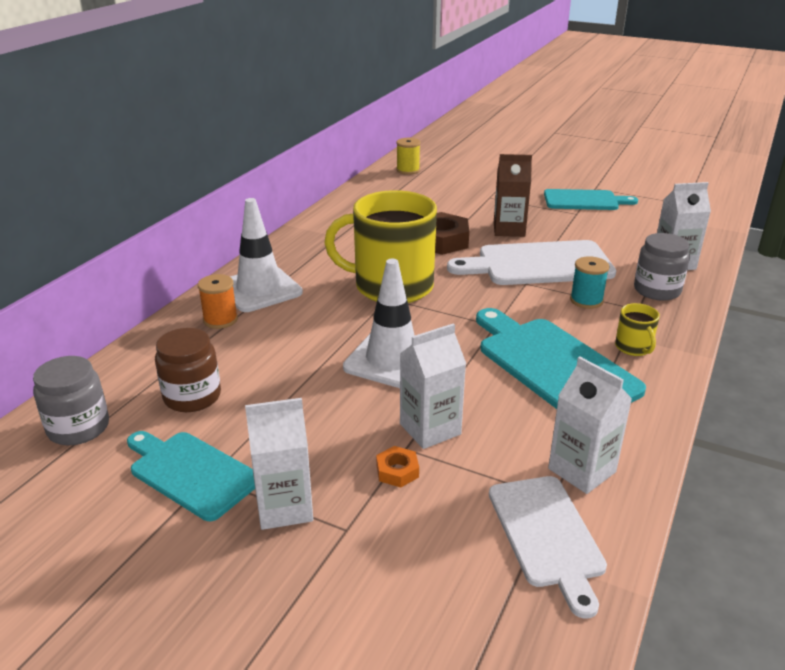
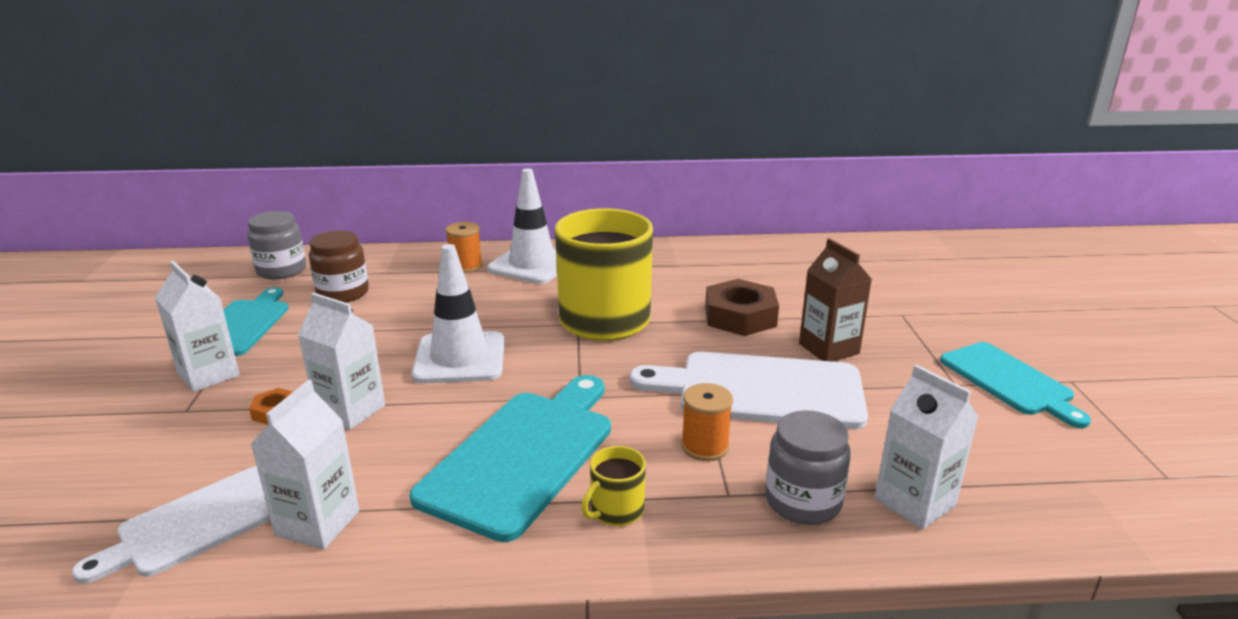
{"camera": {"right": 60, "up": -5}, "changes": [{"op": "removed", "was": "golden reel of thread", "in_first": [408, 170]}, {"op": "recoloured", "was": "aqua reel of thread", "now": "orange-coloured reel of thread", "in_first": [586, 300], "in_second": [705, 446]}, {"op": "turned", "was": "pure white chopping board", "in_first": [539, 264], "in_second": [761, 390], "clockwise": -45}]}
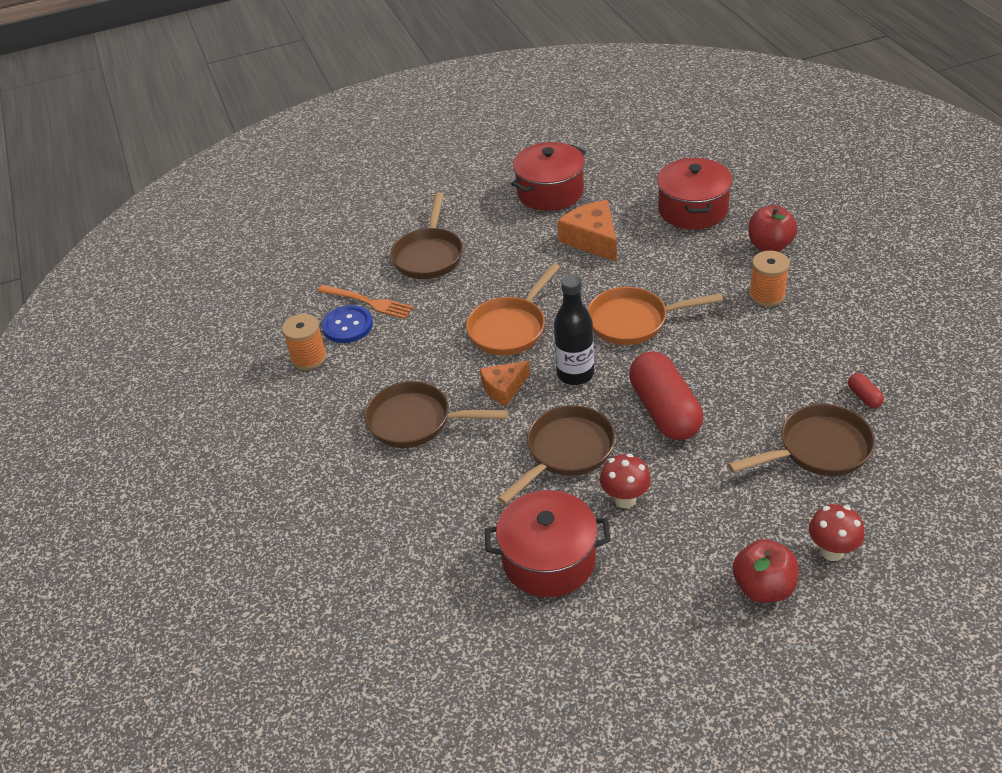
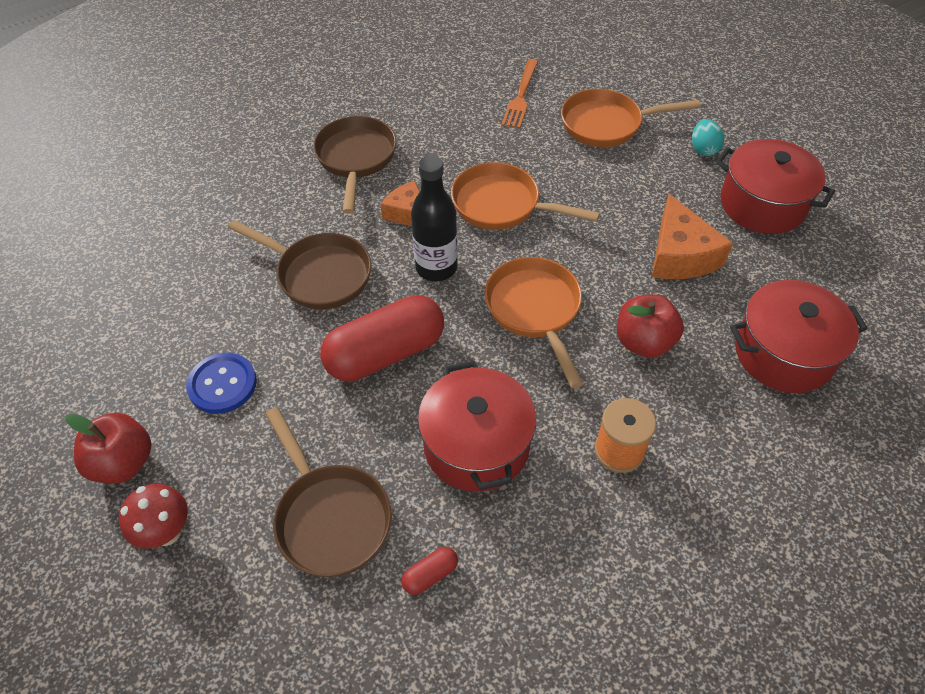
{"camera": {"right": 75, "up": 10}, "changes": [{"op": "removed", "was": "orange-coloured reel of thread", "in_first": [309, 358]}, {"op": "removed", "was": "crimson toadstool", "in_first": [625, 499]}, {"op": "added", "now": "aqua egg", "in_second": [703, 149]}, {"op": "moved", "was": "royal blue button", "in_first": [347, 326], "in_second": [222, 384]}, {"op": "moved", "was": "crimson cooking pot", "in_first": [549, 560], "in_second": [476, 445]}, {"op": "moved", "was": "crimson apple", "in_first": [770, 245], "in_second": [644, 342]}, {"op": "recoloured", "was": "russet frying pan", "now": "orange-coloured frying pan", "in_first": [429, 255], "in_second": [606, 124]}, {"op": "turned", "was": "orange-coloured cheese wedge", "in_first": [592, 240], "in_second": [680, 255], "clockwise": 120}]}
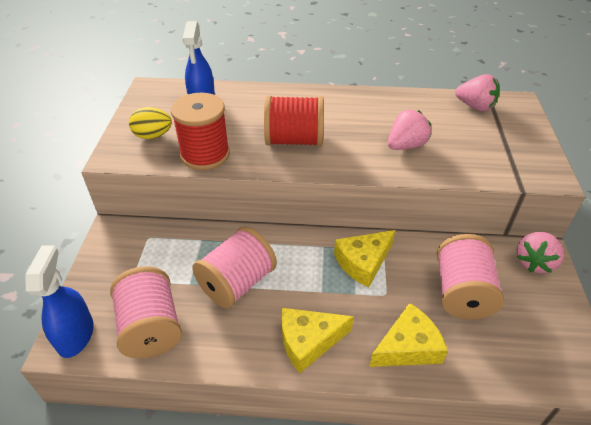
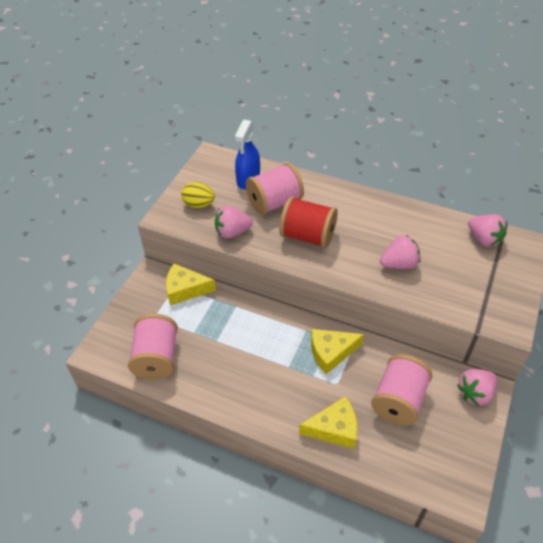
{"camera": {"right": 20, "up": 5}, "changes": [{"op": "removed", "was": "royal blue sprayer", "in_first": [76, 335]}, {"op": "moved", "was": "pink reel of thread", "in_first": [237, 283], "in_second": [274, 203]}, {"op": "moved", "was": "golden cheese wedge", "in_first": [308, 341], "in_second": [185, 289]}, {"op": "replaced", "was": "crimson reel of thread", "now": "pink berry", "in_first": [205, 154], "in_second": [232, 232]}]}
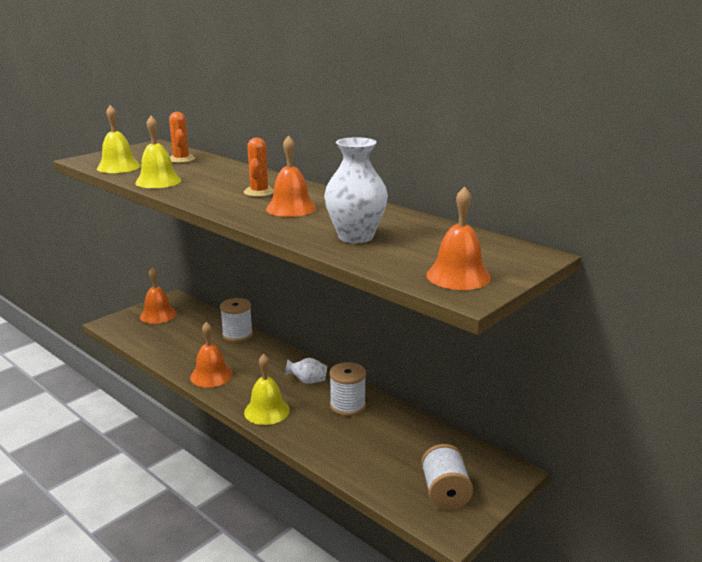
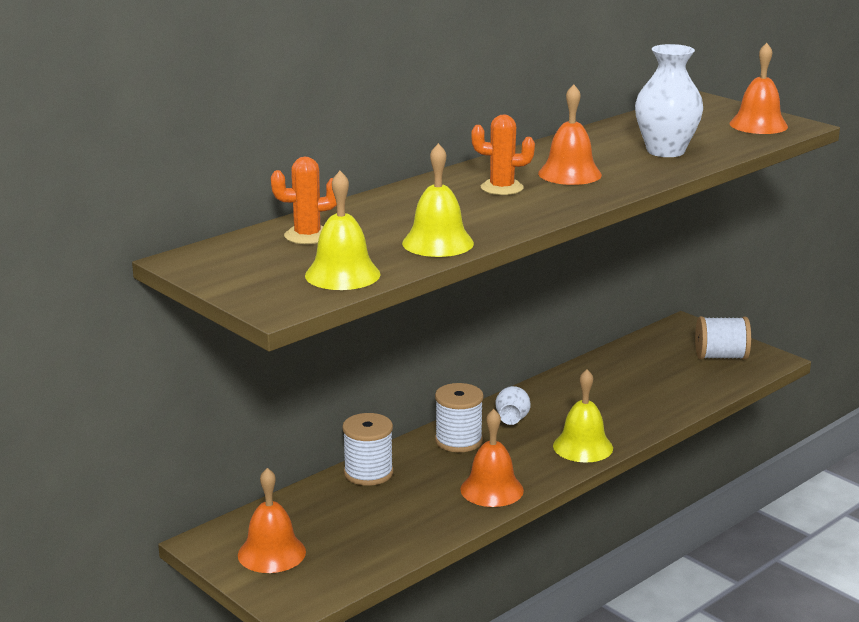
{"camera": {"right": -85, "up": 0}, "changes": [{"op": "moved", "was": "pure white reel of thread", "in_first": [347, 405], "in_second": [458, 441]}]}
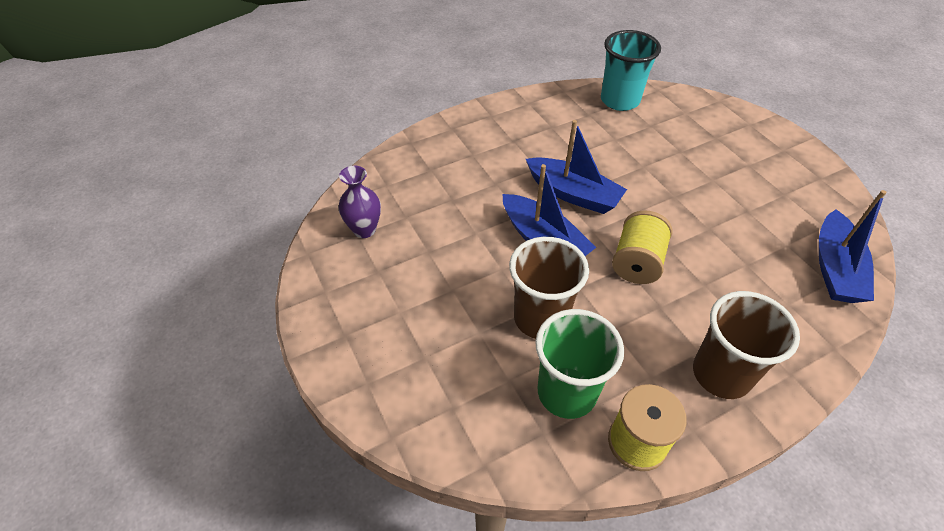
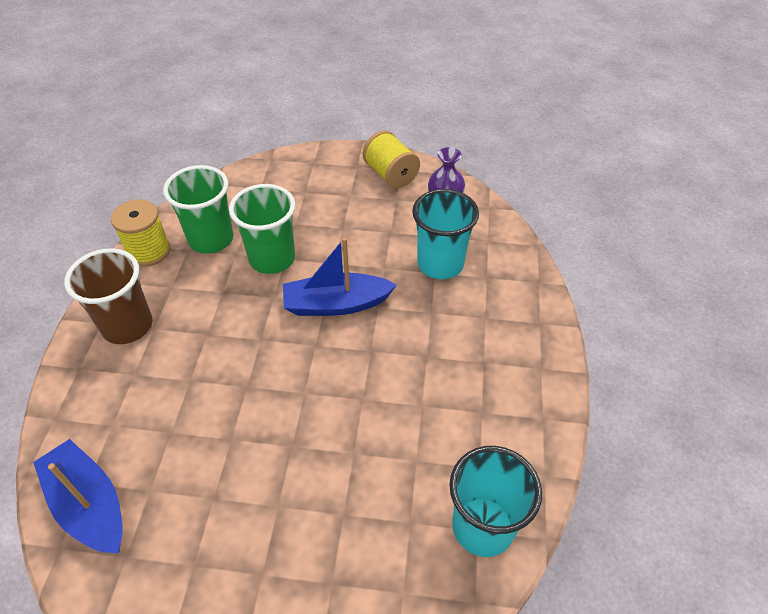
{"camera": {"right": 125, "up": 0}, "changes": [{"op": "removed", "was": "royal blue toy boat", "in_first": [573, 194]}, {"op": "added", "now": "aqua tumbler", "in_second": [440, 264]}, {"op": "moved", "was": "golden reel of thread", "in_first": [637, 262], "in_second": [390, 174]}, {"op": "recoloured", "was": "russet tumbler", "now": "green tumbler", "in_first": [540, 318], "in_second": [272, 259]}]}
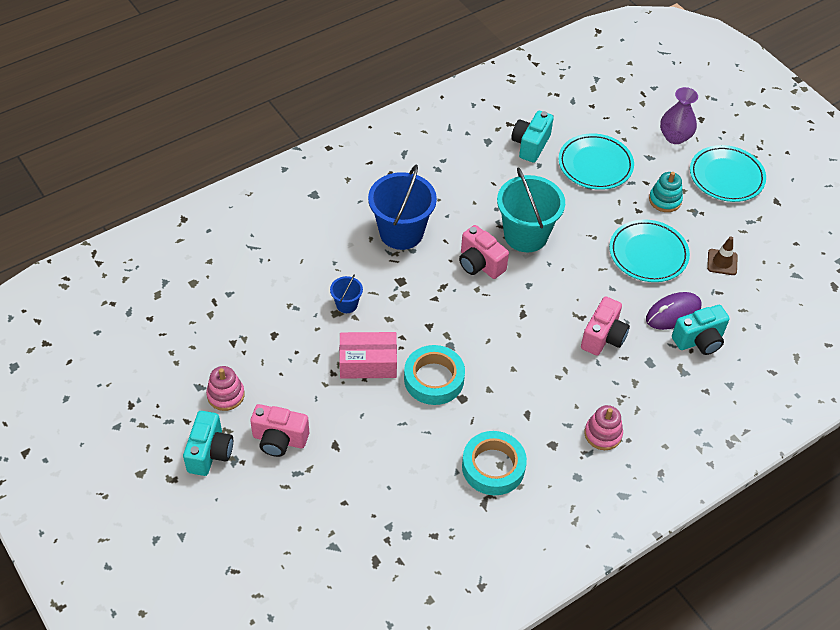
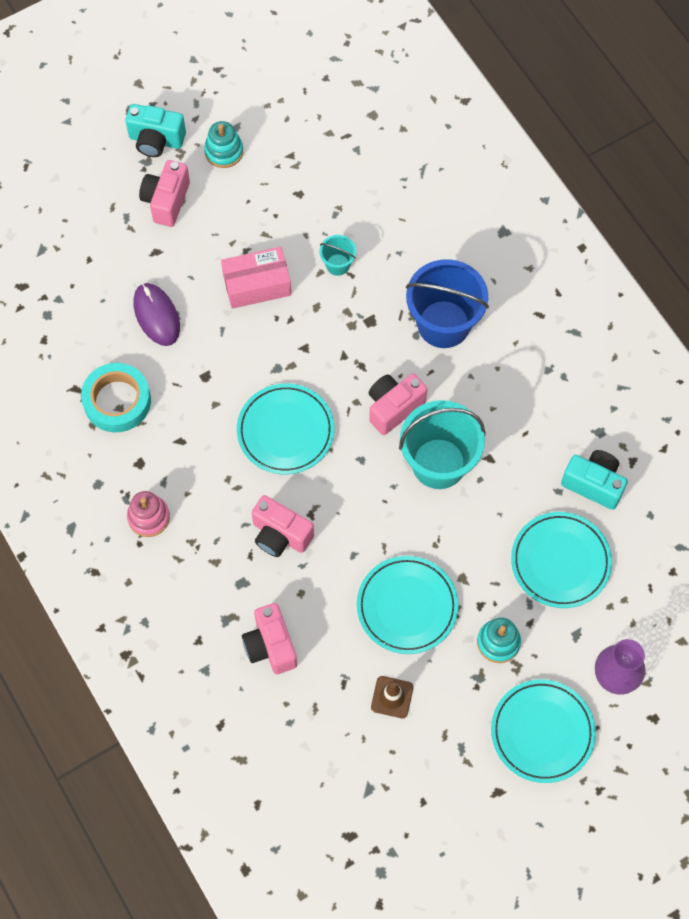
{"camera": {"right": 95, "up": 15}, "changes": [{"op": "removed", "was": "aqua sticky tape", "in_first": [434, 379]}, {"op": "added", "now": "aqua dinner plate", "in_second": [285, 431]}, {"op": "moved", "was": "violet mouse", "in_first": [673, 313], "in_second": [156, 315]}, {"op": "recoloured", "was": "pink ring stacker", "now": "aqua ring stacker", "in_first": [226, 395], "in_second": [224, 151]}, {"op": "recoloured", "was": "royal blue pail", "now": "aqua pail", "in_first": [346, 304], "in_second": [337, 264]}, {"op": "recoloured", "was": "aqua photo camera", "now": "pink photo camera", "in_first": [699, 340], "in_second": [270, 646]}, {"op": "turned", "was": "pink parcel", "in_first": [368, 363], "in_second": [257, 284], "clockwise": 75}]}
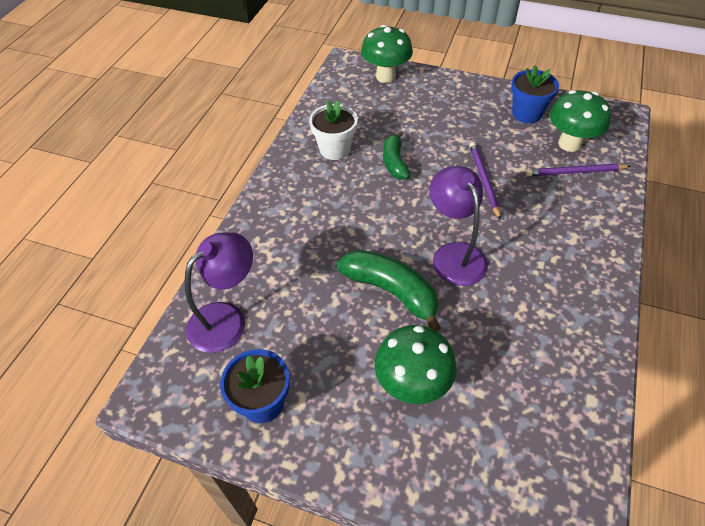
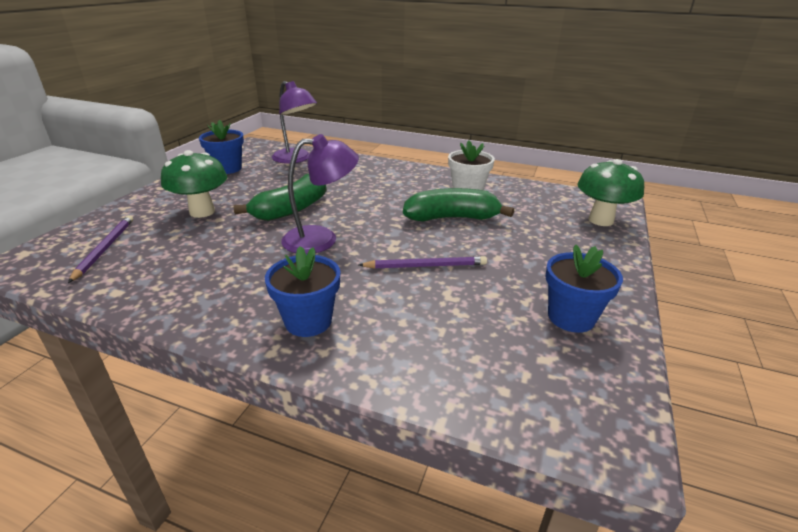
{"camera": {"right": 90, "up": -20}, "changes": [{"op": "removed", "was": "green toadstool", "in_first": [569, 144]}, {"op": "added", "now": "royal blue plant pot", "in_second": [308, 321]}, {"op": "moved", "was": "violet lead pencil", "in_first": [575, 172], "in_second": [105, 248]}, {"op": "resized", "was": "green banana", "in_first": [394, 162], "in_second": [452, 218], "ratio": 1.56}]}
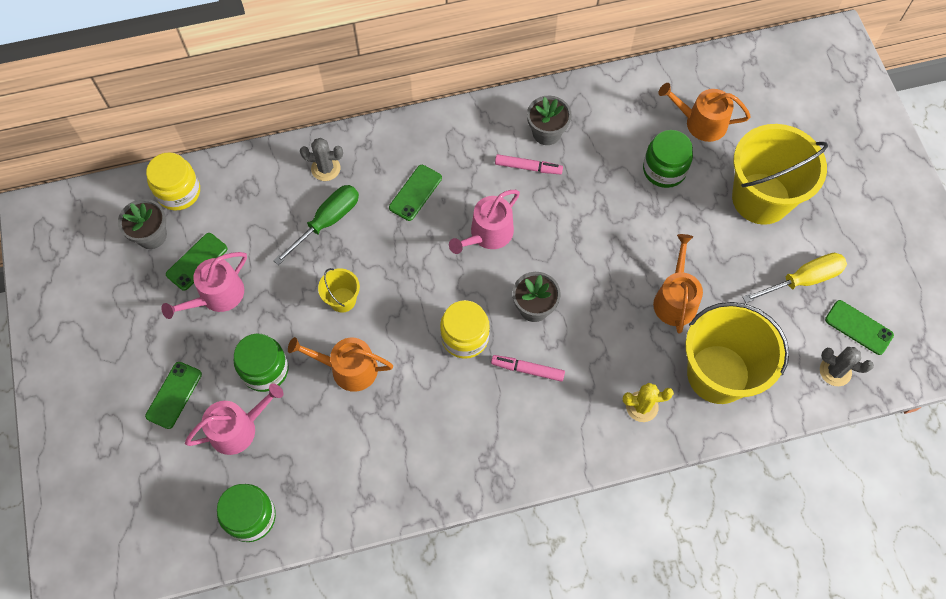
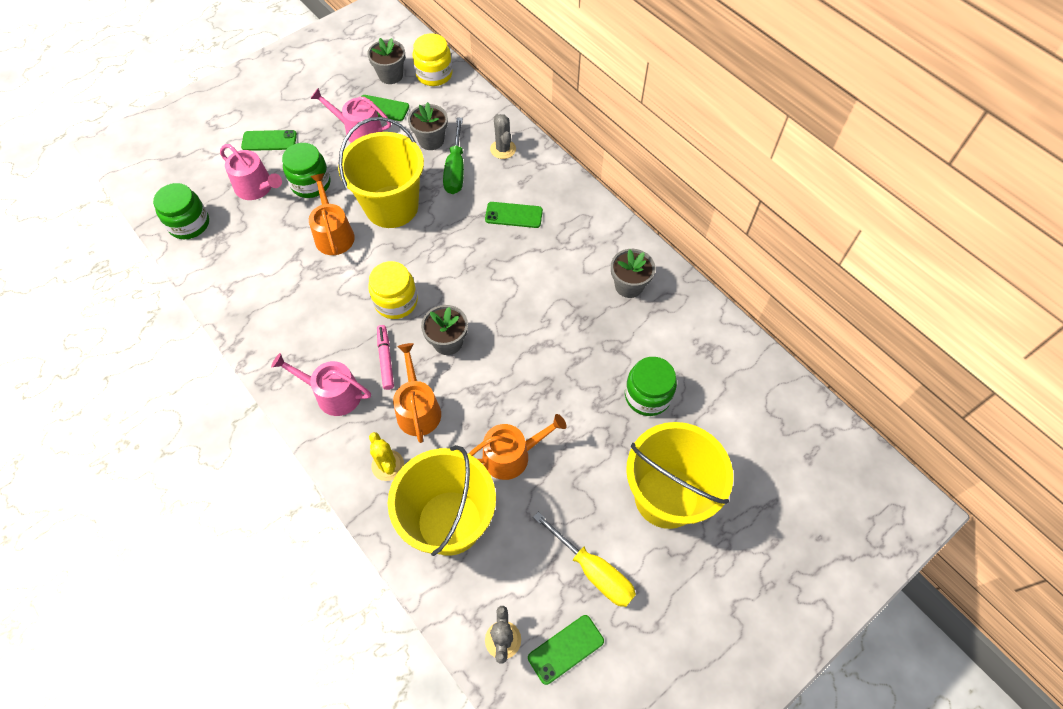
{"camera": {"right": 65, "up": -5}, "changes": [{"op": "removed", "was": "pink marker", "in_first": [528, 167]}, {"op": "added", "now": "ash-grey plant pot", "in_second": [431, 140]}, {"op": "moved", "was": "pink watering can", "in_first": [488, 234], "in_second": [333, 394]}, {"op": "moved", "was": "orange-coloured watering can", "in_first": [701, 122], "in_second": [418, 409]}, {"op": "turned", "was": "green hand screwdriver", "in_first": [327, 222], "in_second": [455, 169], "clockwise": 75}, {"op": "turned", "was": "green phone", "in_first": [858, 327], "in_second": [565, 649], "clockwise": 45}, {"op": "resized", "was": "golden pail", "in_first": [342, 300], "in_second": [392, 206], "ratio": 2.25}]}
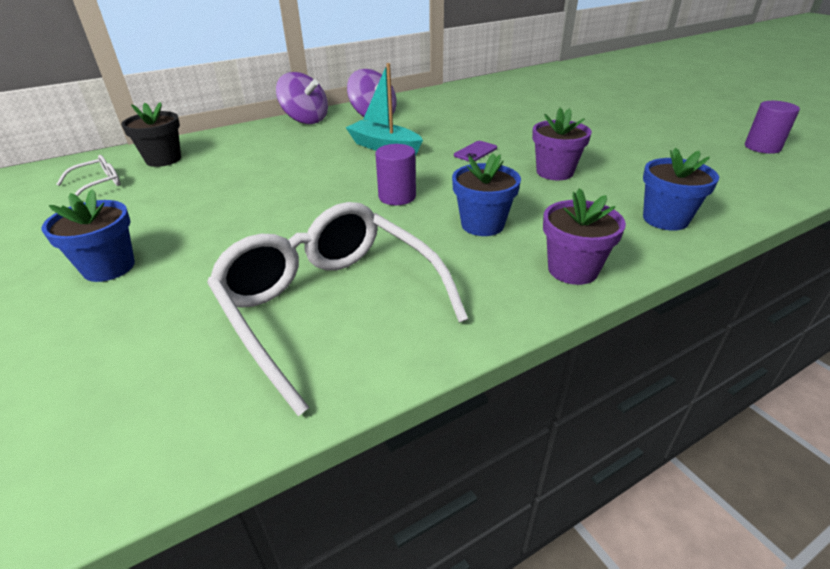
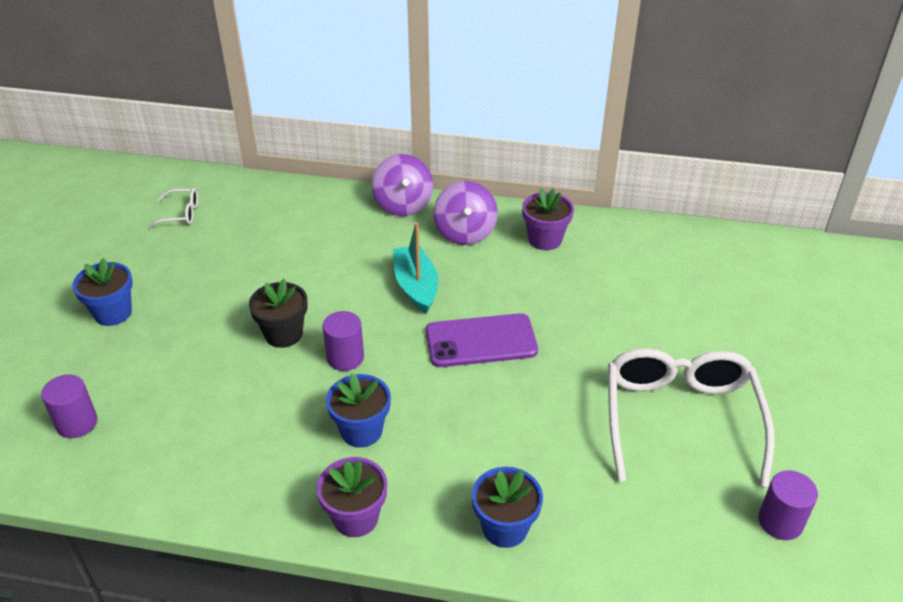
{"camera": {"right": 40, "up": 5}, "changes": [{"op": "added", "now": "violet cylinder", "in_second": [77, 423]}, {"op": "moved", "was": "black plant pot", "in_first": [163, 159], "in_second": [283, 334]}, {"op": "moved", "was": "pure white eyeglasses", "in_first": [330, 306], "in_second": [680, 419]}, {"op": "moved", "was": "violet plant pot", "in_first": [554, 172], "in_second": [545, 239]}, {"op": "resized", "was": "violet phone", "in_first": [475, 152], "in_second": [481, 341], "ratio": 2.09}]}
